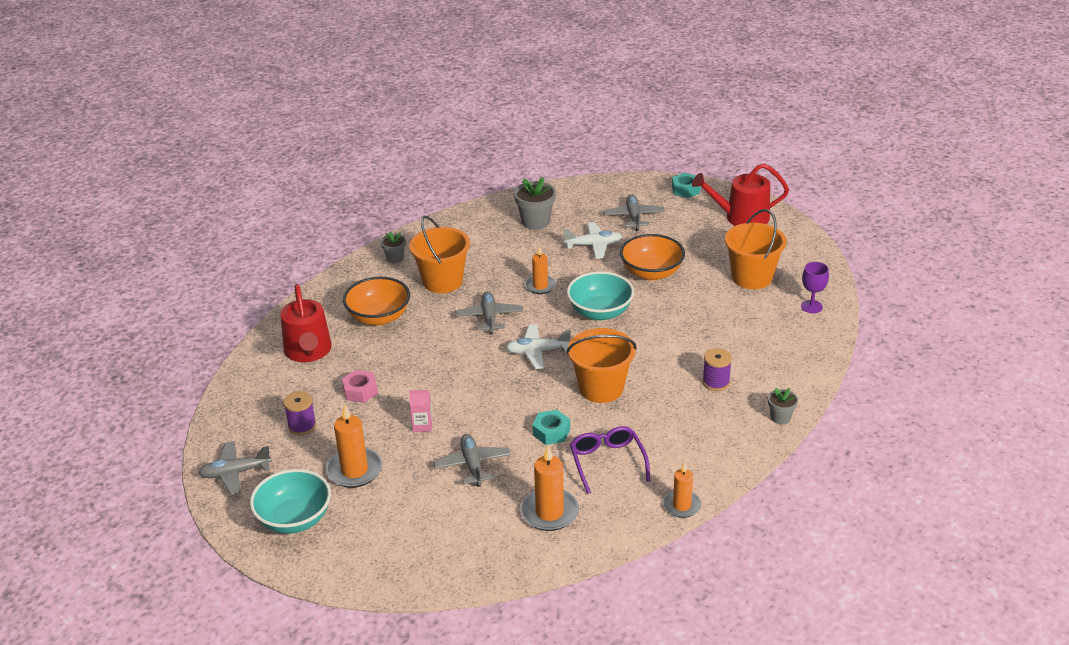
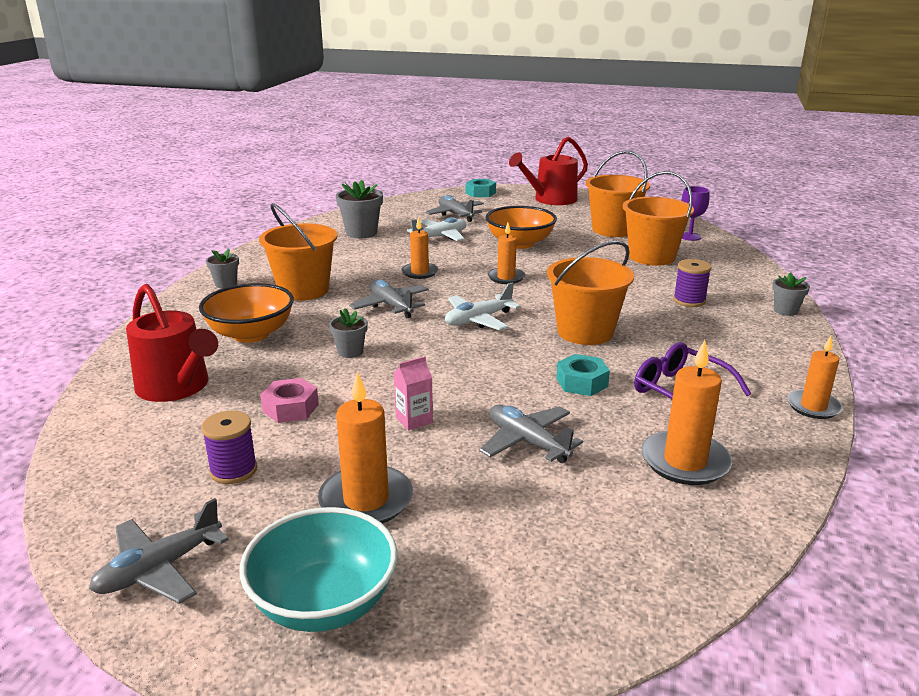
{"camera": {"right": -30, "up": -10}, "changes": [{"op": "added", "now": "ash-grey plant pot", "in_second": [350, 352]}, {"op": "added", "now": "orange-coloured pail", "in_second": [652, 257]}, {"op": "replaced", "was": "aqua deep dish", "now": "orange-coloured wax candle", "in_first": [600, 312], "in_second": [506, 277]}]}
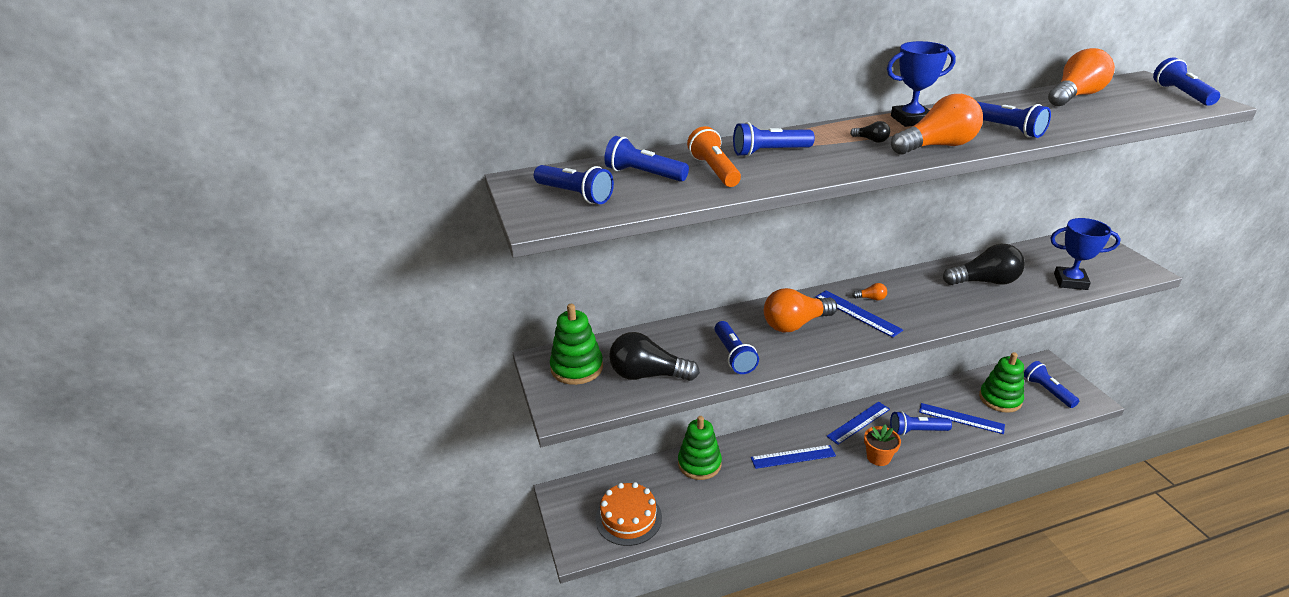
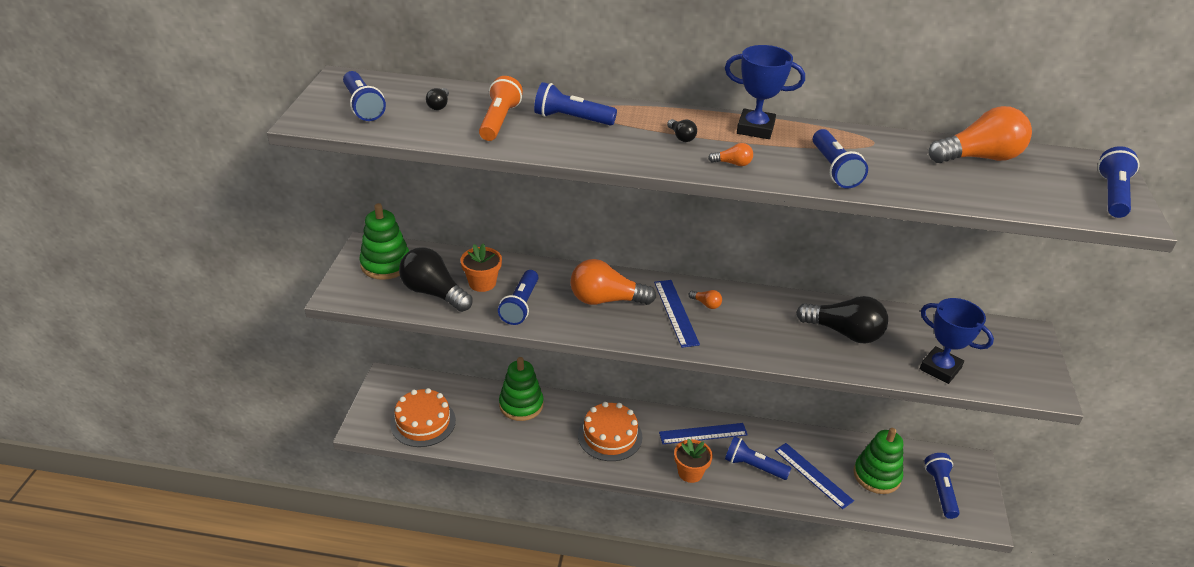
{"camera": {"right": 25, "up": 5}, "changes": [{"op": "added", "now": "orange-coloured plant pot", "in_second": [482, 283]}, {"op": "replaced", "was": "royal blue pocket torch", "now": "black lightbulb", "in_first": [643, 174], "in_second": [439, 105]}, {"op": "replaced", "was": "royal blue straightedge", "now": "orange-coloured cake", "in_first": [793, 457], "in_second": [610, 436]}, {"op": "resized", "was": "orange-coloured lightbulb", "in_first": [937, 146], "in_second": [732, 163], "ratio": 0.42}]}
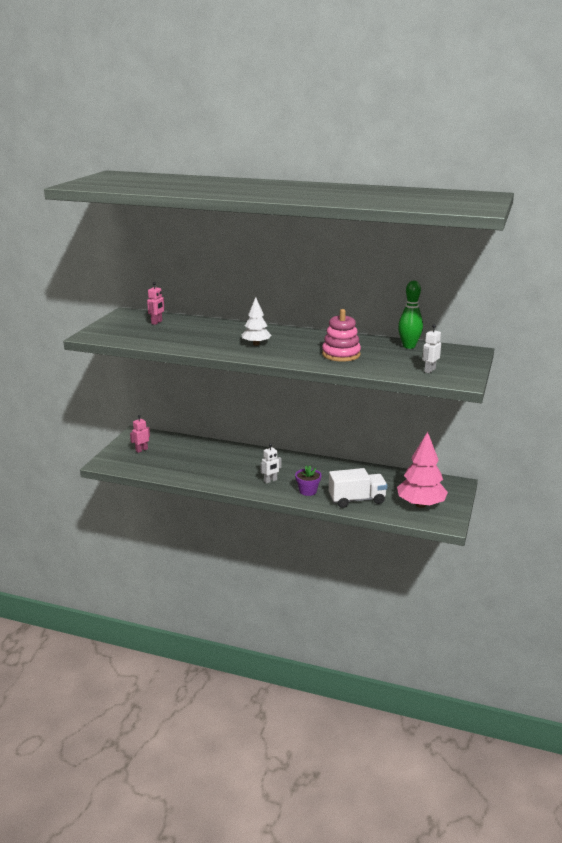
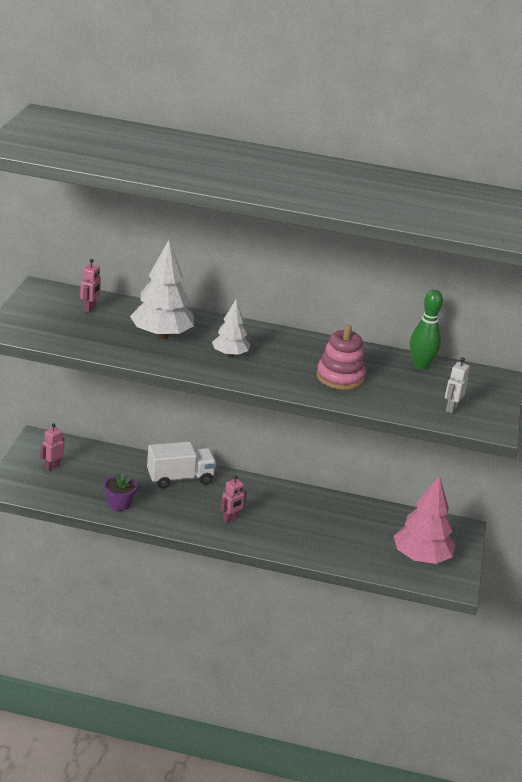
{"camera": {"right": -10, "up": 5}, "changes": [{"op": "added", "now": "pure white toy tree", "in_second": [161, 335]}, {"op": "moved", "was": "violet plant pot", "in_first": [308, 491], "in_second": [119, 504]}, {"op": "moved", "was": "pure white truck", "in_first": [357, 500], "in_second": [180, 478]}, {"op": "recoloured", "was": "pure white toy robot", "now": "pink toy robot", "in_first": [270, 481], "in_second": [230, 519]}]}
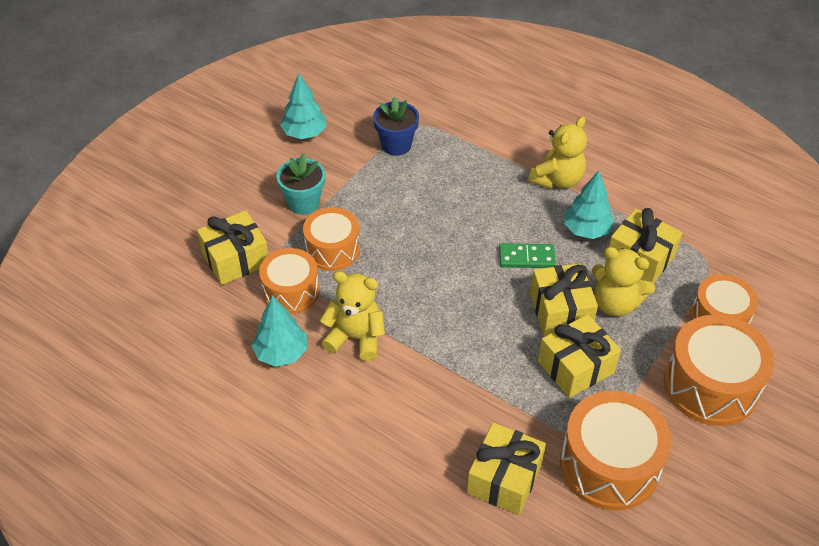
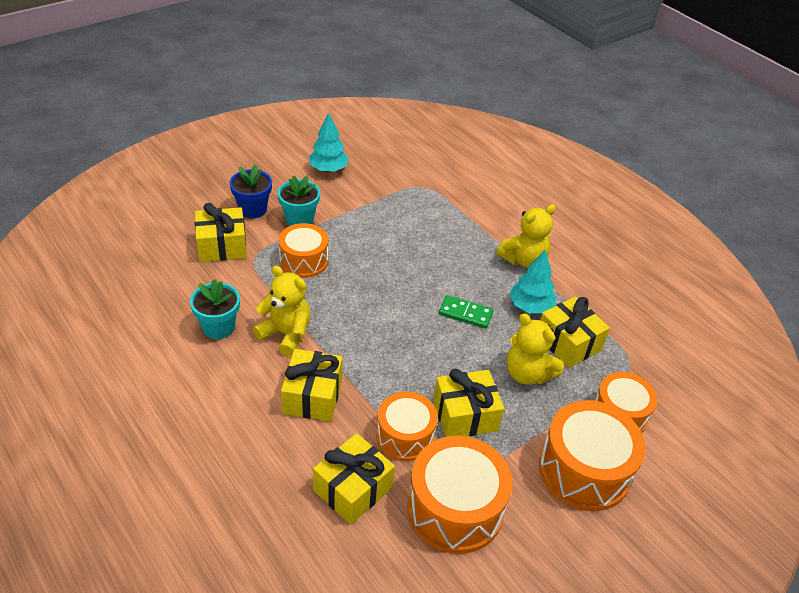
{"camera": {"right": 15, "up": -5}, "changes": [{"op": "moved", "was": "orange-coloured drum", "in_first": [291, 291], "in_second": [405, 436]}, {"op": "moved", "was": "royal blue plant pot", "in_first": [396, 145], "in_second": [253, 209]}, {"op": "moved", "was": "golden wrapped gift", "in_first": [560, 311], "in_second": [312, 396]}, {"op": "replaced", "was": "aqua toy tree", "now": "aqua plant pot", "in_first": [281, 353], "in_second": [218, 327]}]}
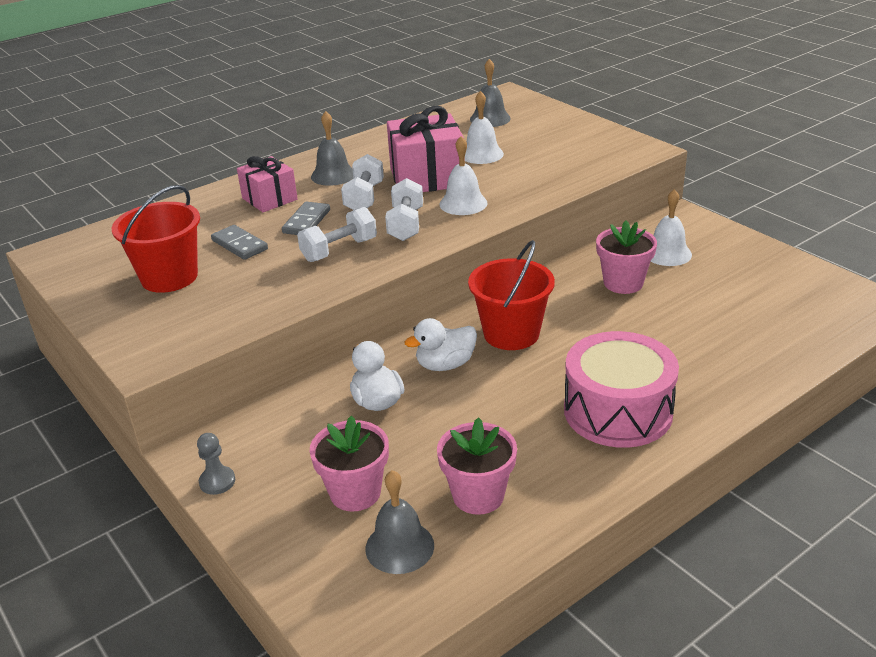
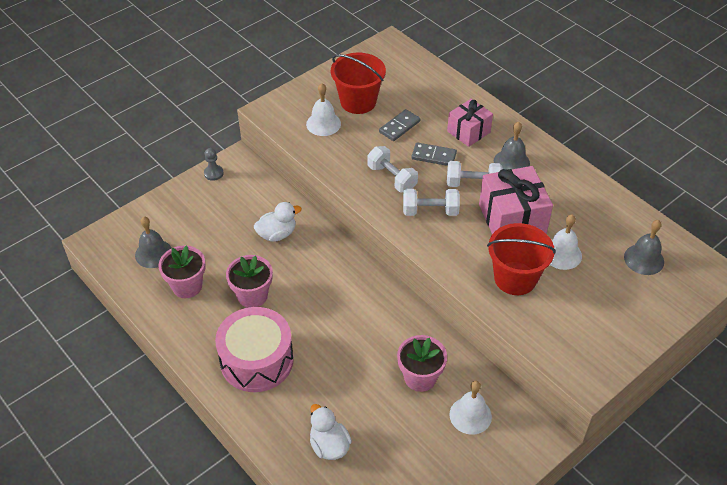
{"camera": {"right": 85, "up": 15}, "changes": [{"op": "moved", "was": "pink plant pot", "in_first": [355, 493], "in_second": [252, 296]}, {"op": "moved", "was": "pure white duck", "in_first": [445, 365], "in_second": [329, 445]}, {"op": "moved", "was": "pure white school bell", "in_first": [463, 203], "in_second": [323, 124]}, {"op": "moved", "was": "crimson pail", "in_first": [511, 334], "in_second": [515, 278]}]}
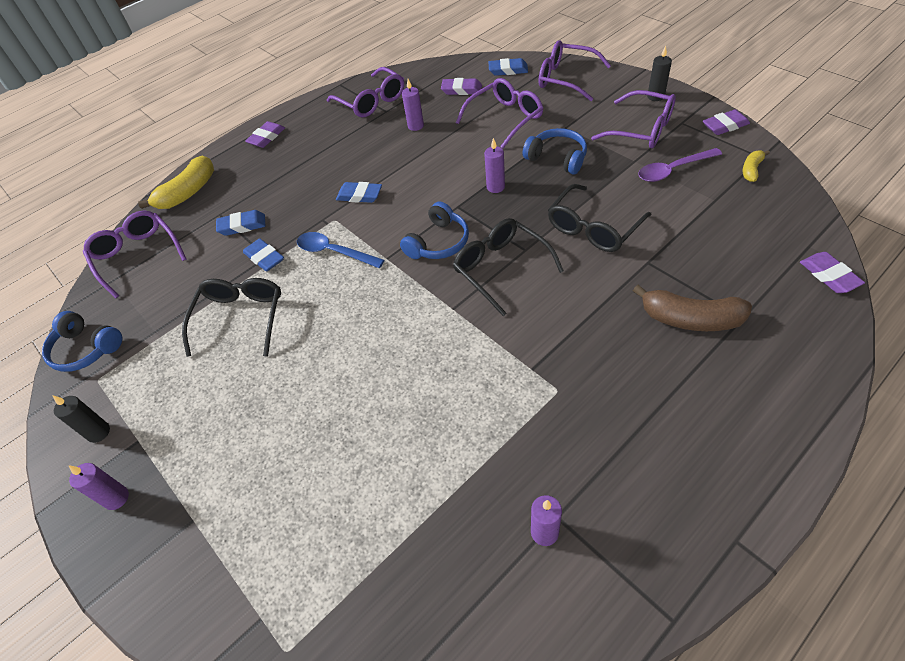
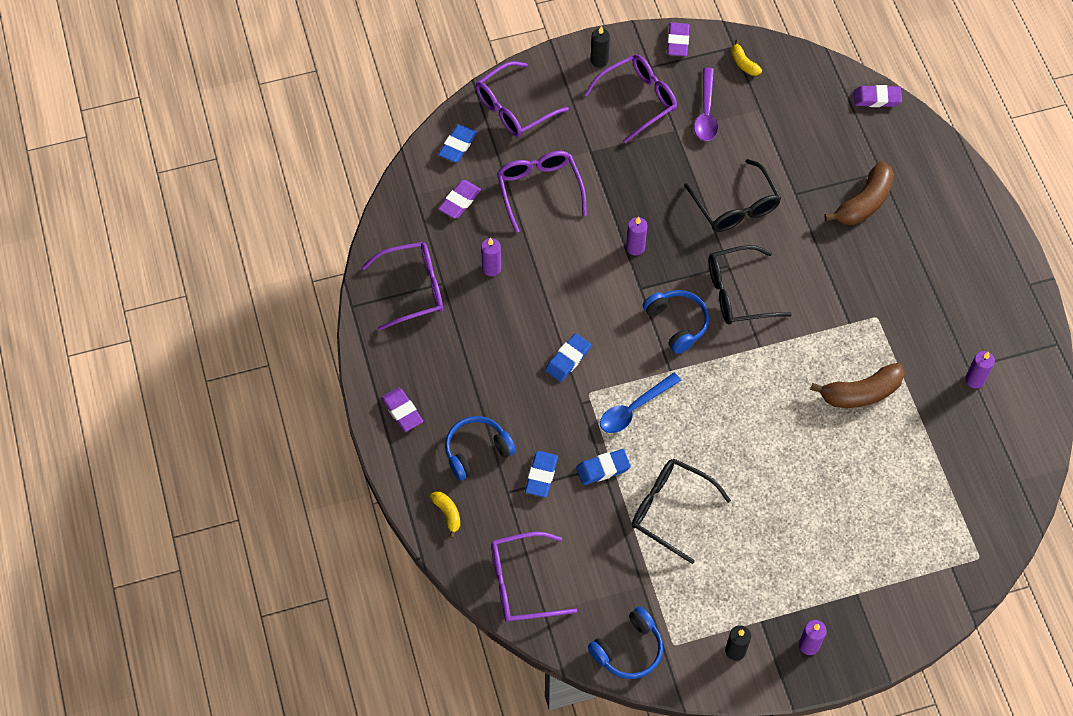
{"camera": {"right": -70, "up": 10}, "changes": [{"op": "added", "now": "russet banana", "in_second": [861, 393]}, {"op": "moved", "was": "royal blue headphones", "in_first": [557, 158], "in_second": [477, 451]}, {"op": "resized", "was": "golden banana", "in_first": [188, 192], "in_second": [447, 514], "ratio": 0.52}]}
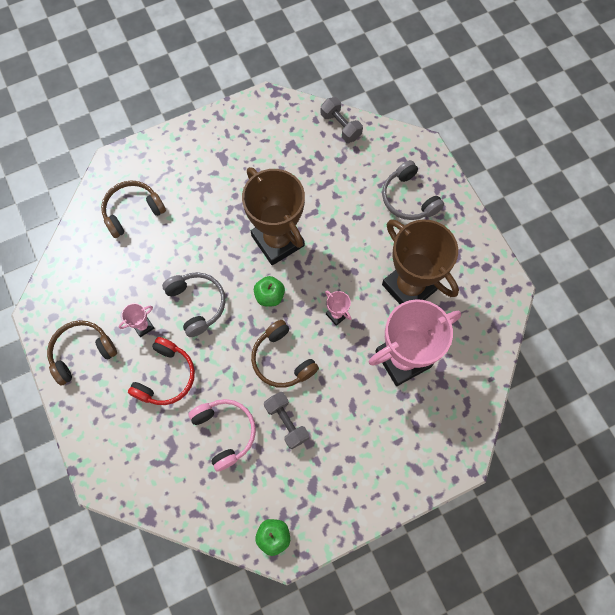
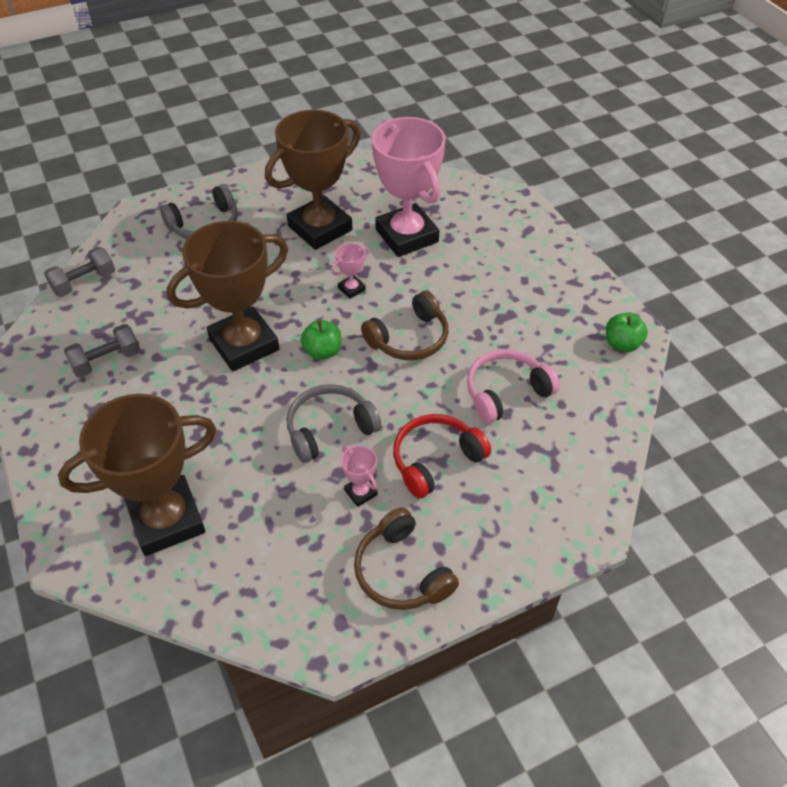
{"camera": {"right": -90, "up": -20}, "changes": [{"op": "moved", "was": "ash-grey free weight", "in_first": [286, 422], "in_second": [107, 361]}, {"op": "replaced", "was": "russet headphones", "now": "russet prize cup", "in_first": [132, 211], "in_second": [167, 520]}, {"op": "turned", "was": "crimson headphones", "in_first": [166, 377], "in_second": [435, 460], "clockwise": -60}]}
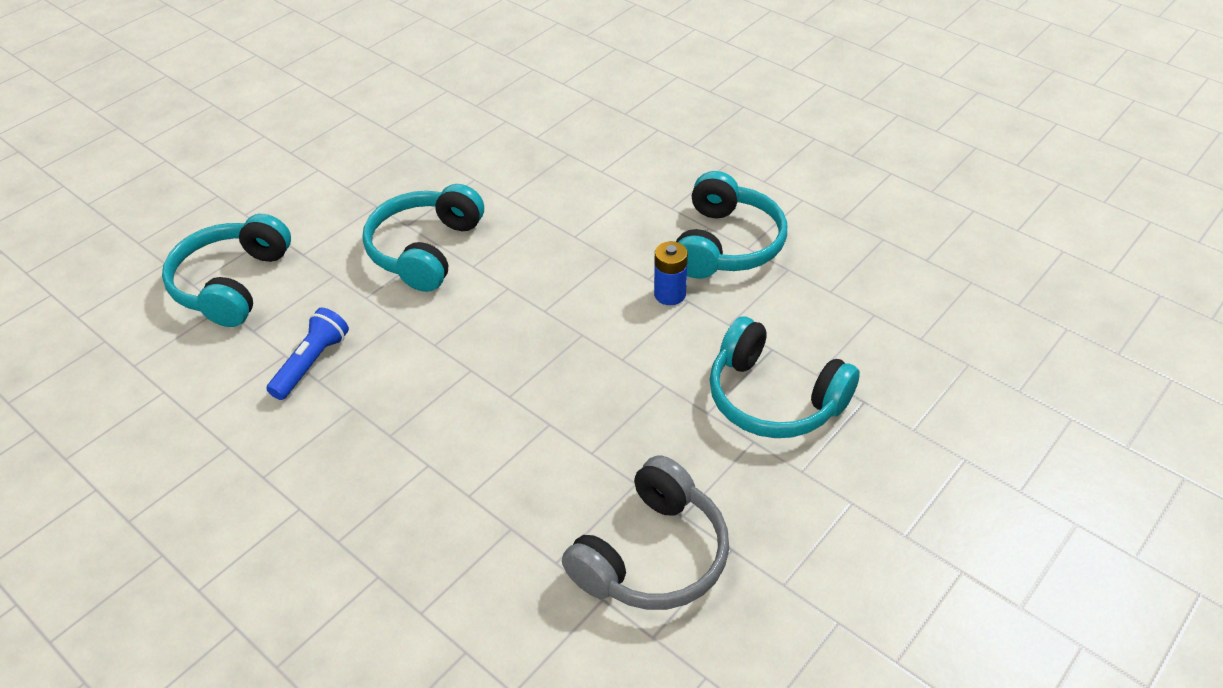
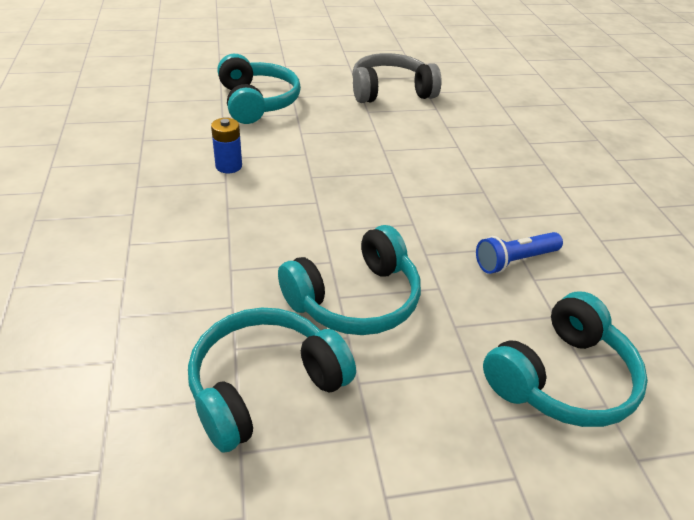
{"camera": {"right": -145, "up": -5}, "changes": [{"op": "moved", "was": "aqua headphones", "in_first": [726, 244], "in_second": [265, 386]}]}
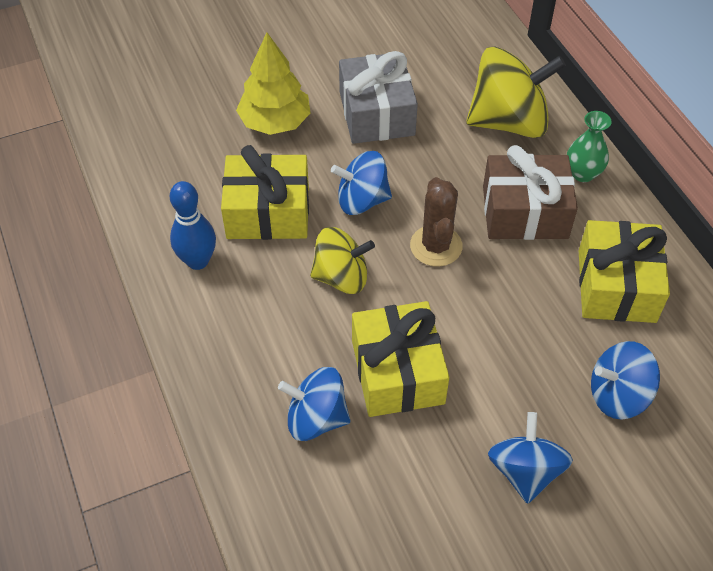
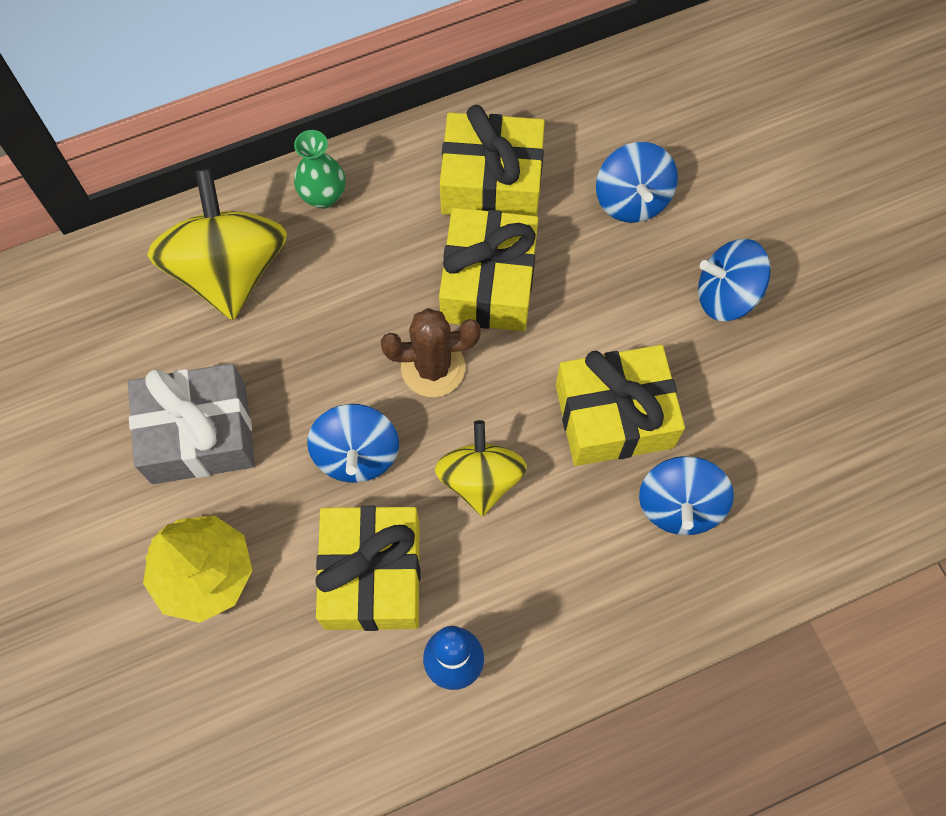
{"camera": {"right": -90, "up": 15}, "changes": [{"op": "removed", "was": "russet wrapped gift", "in_first": [525, 212]}, {"op": "added", "now": "golden wrapped gift", "in_second": [488, 283]}]}
